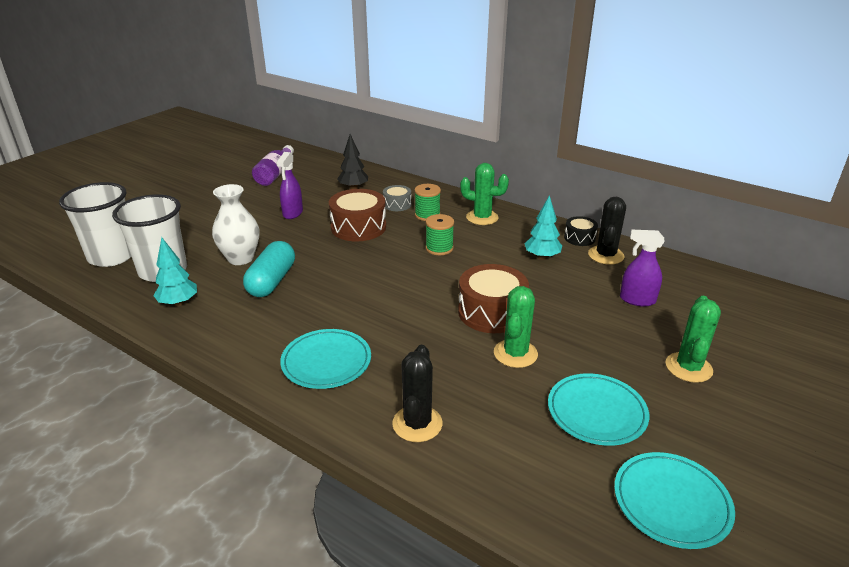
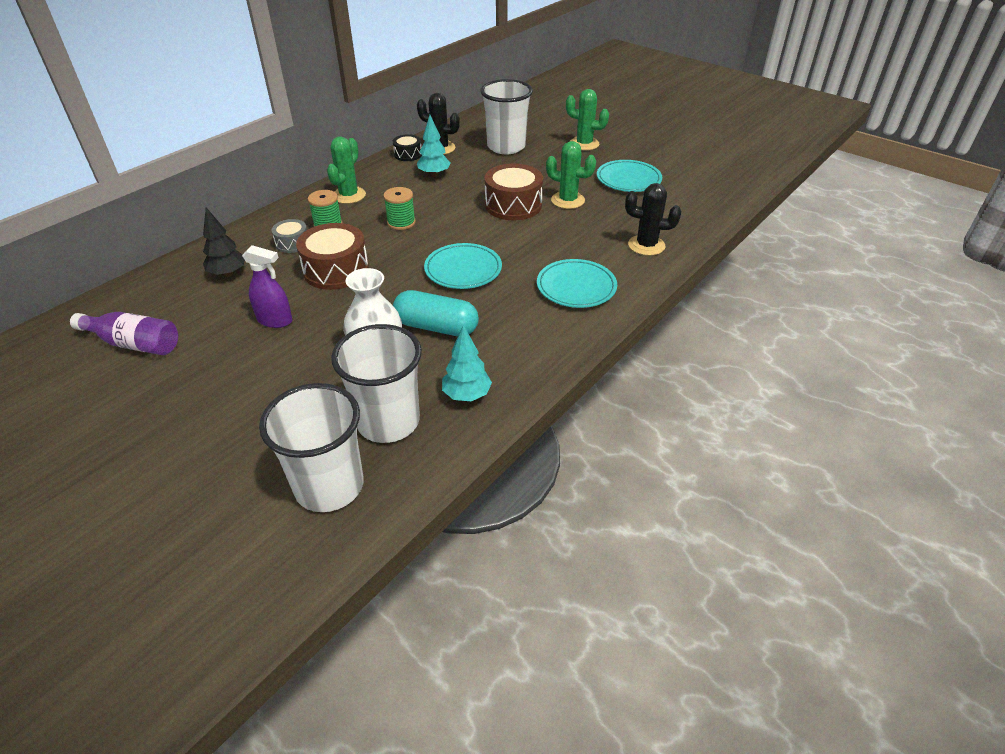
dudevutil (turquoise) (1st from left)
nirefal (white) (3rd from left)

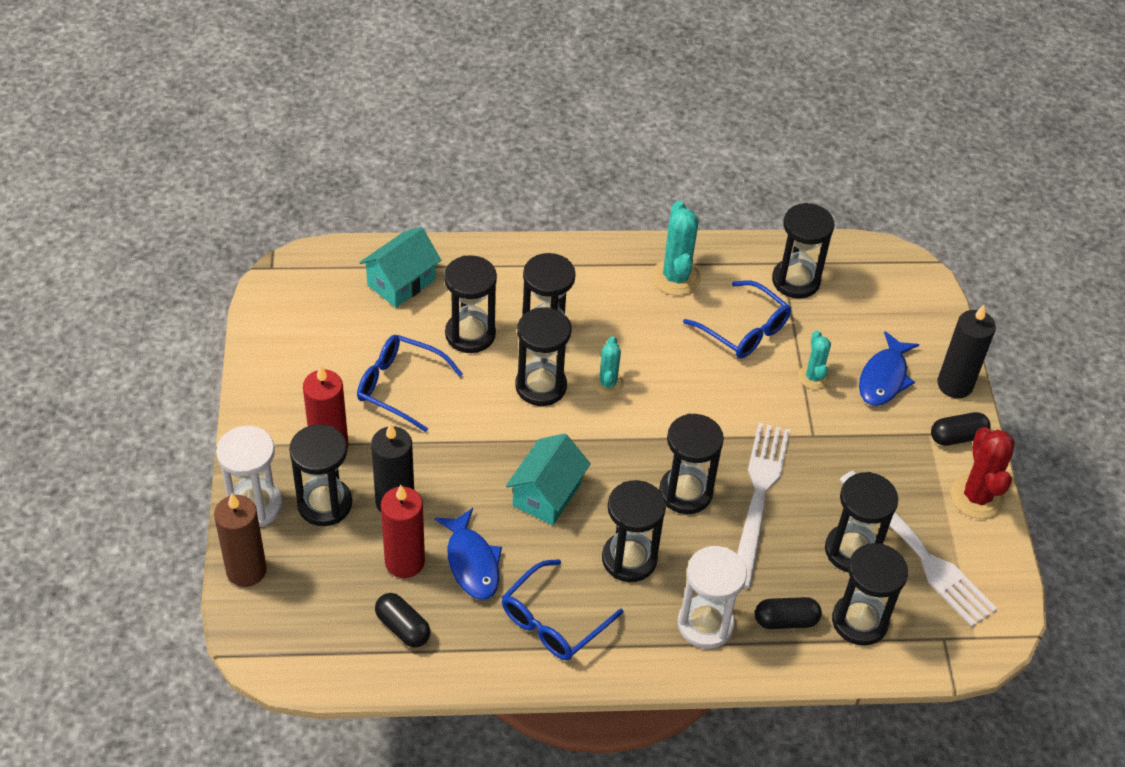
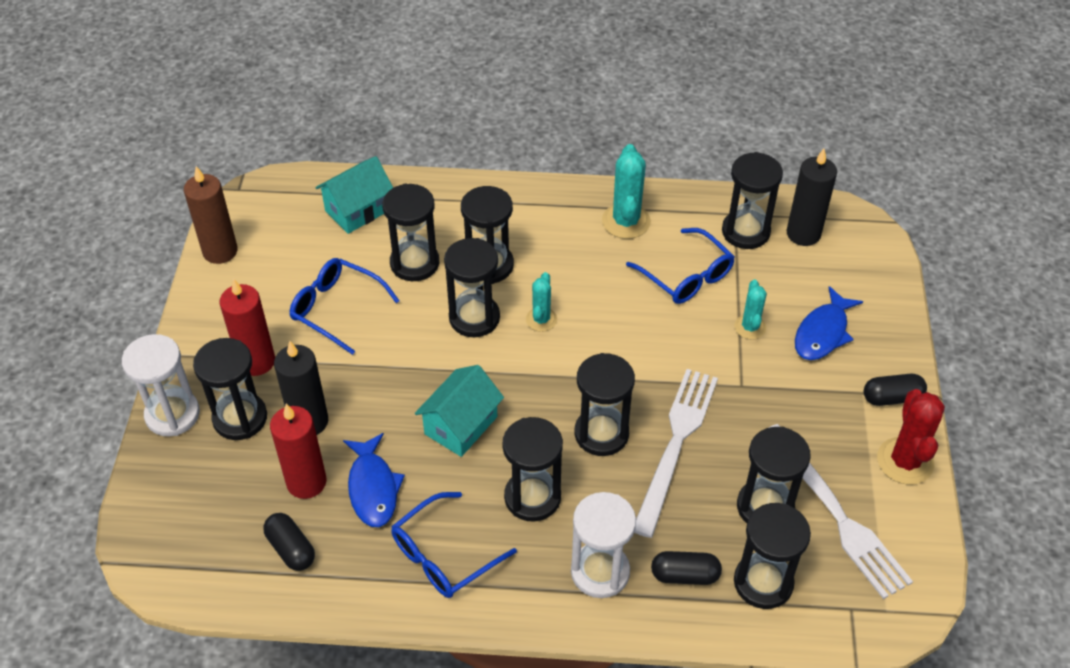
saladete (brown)
saladete (black) (2nd from left)

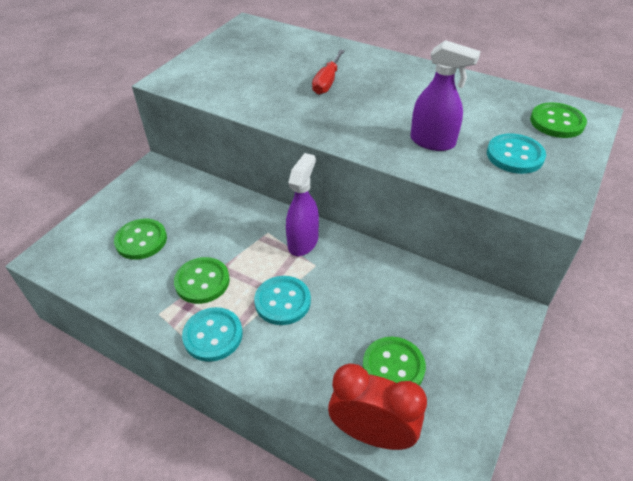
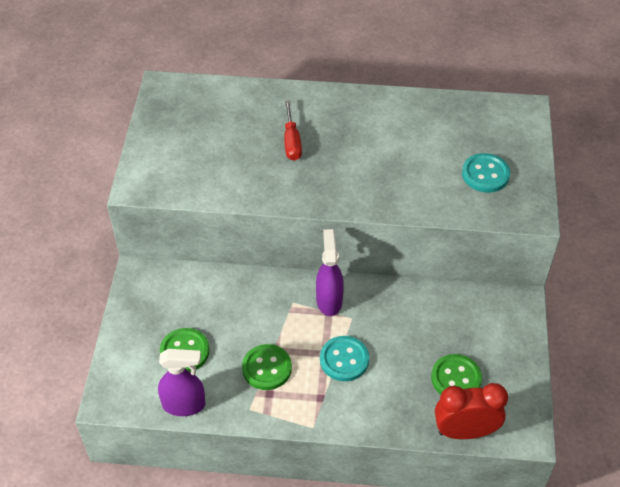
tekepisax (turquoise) (1st from left in the first image)
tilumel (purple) (1st from left)
tekepisax (green) (4th from left in the first image)

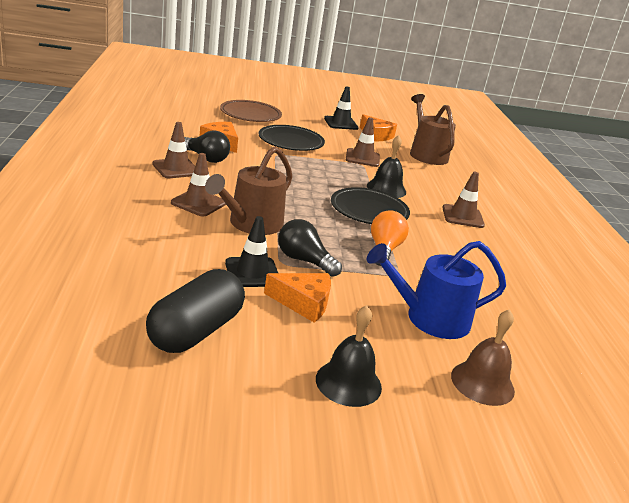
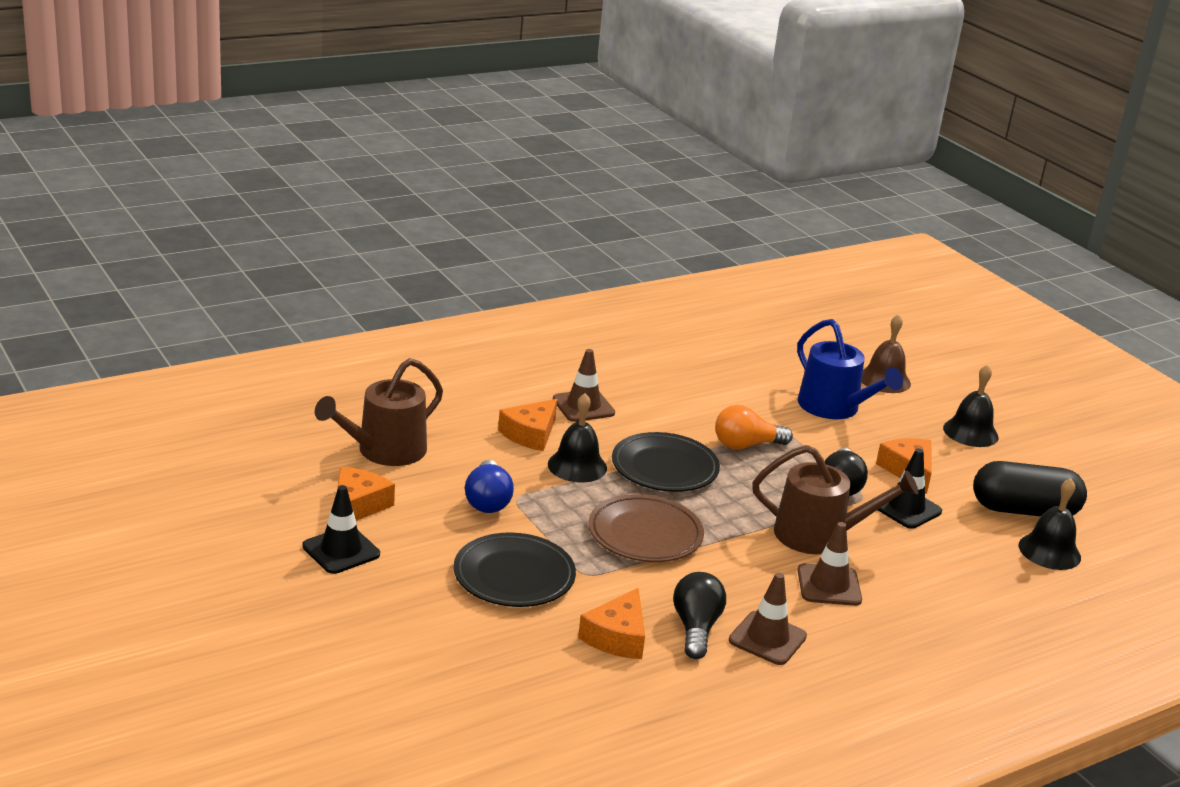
dudevutil (brown)
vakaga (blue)
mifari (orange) (2nd from left)
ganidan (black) (3rd from left)

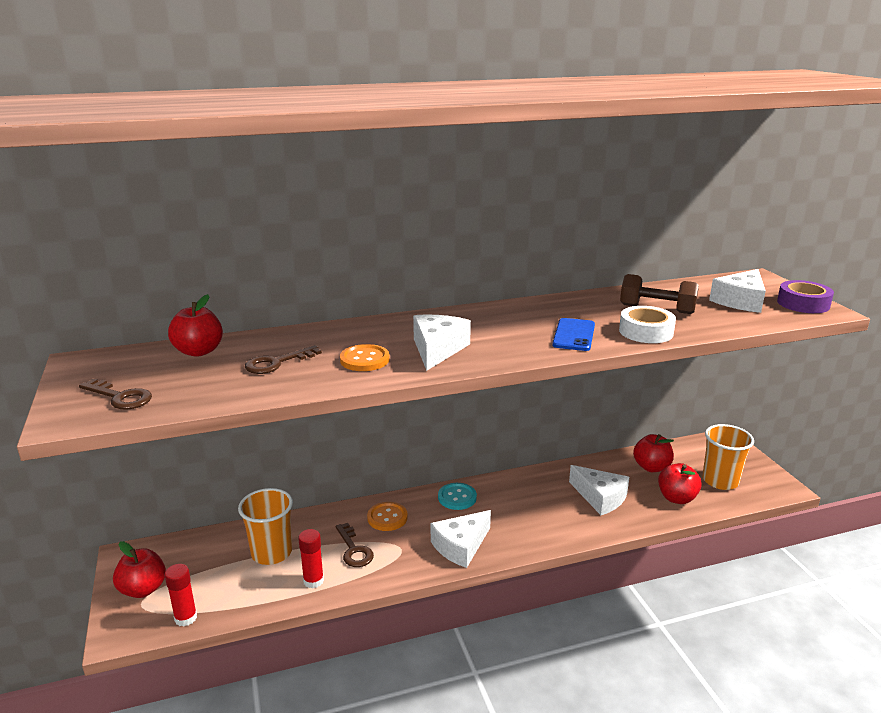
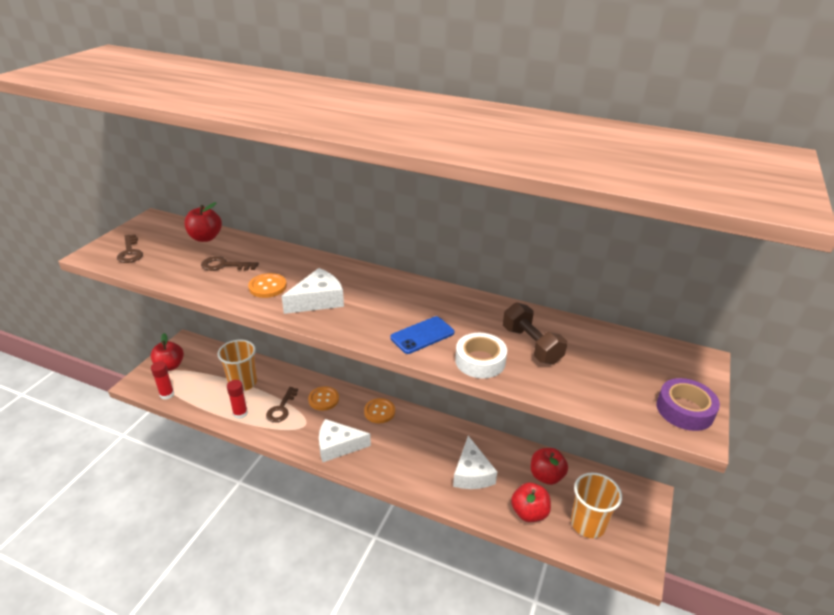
tekepisax (orange) (3rd from left)
mifari (white) (4th from left in the first image)

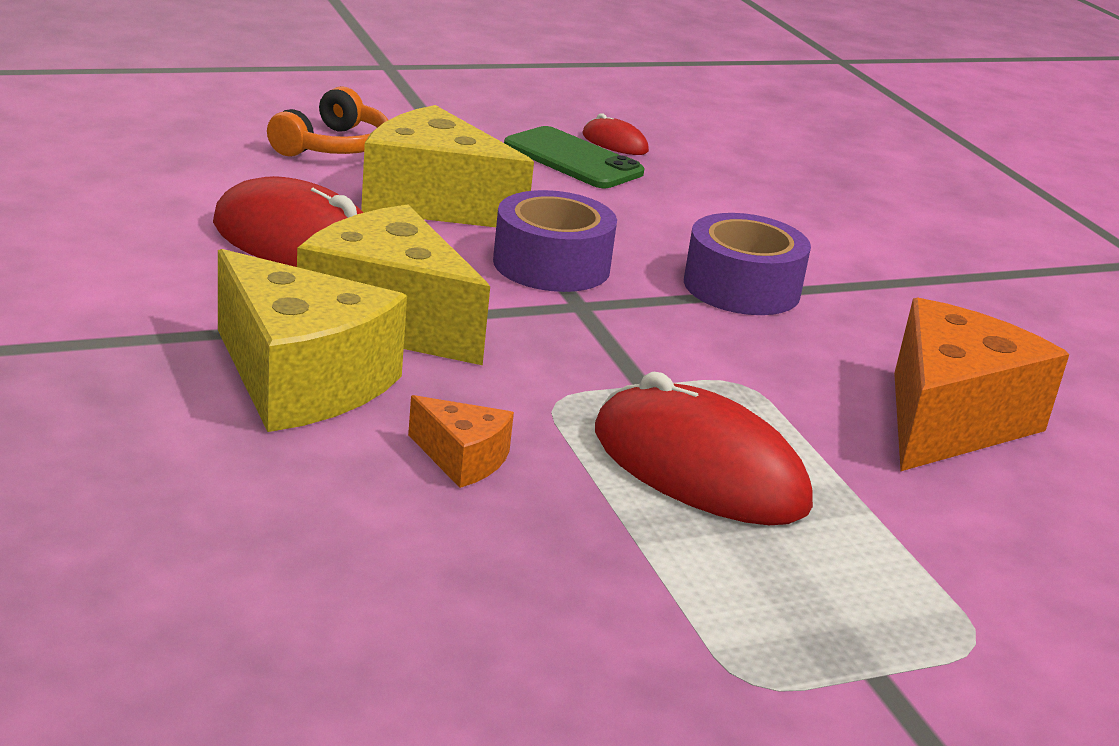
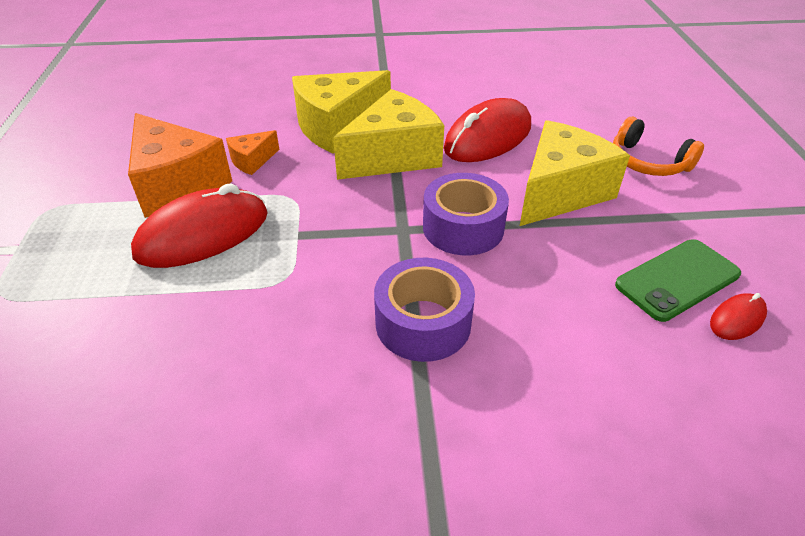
mifari (orange) (1st from left)

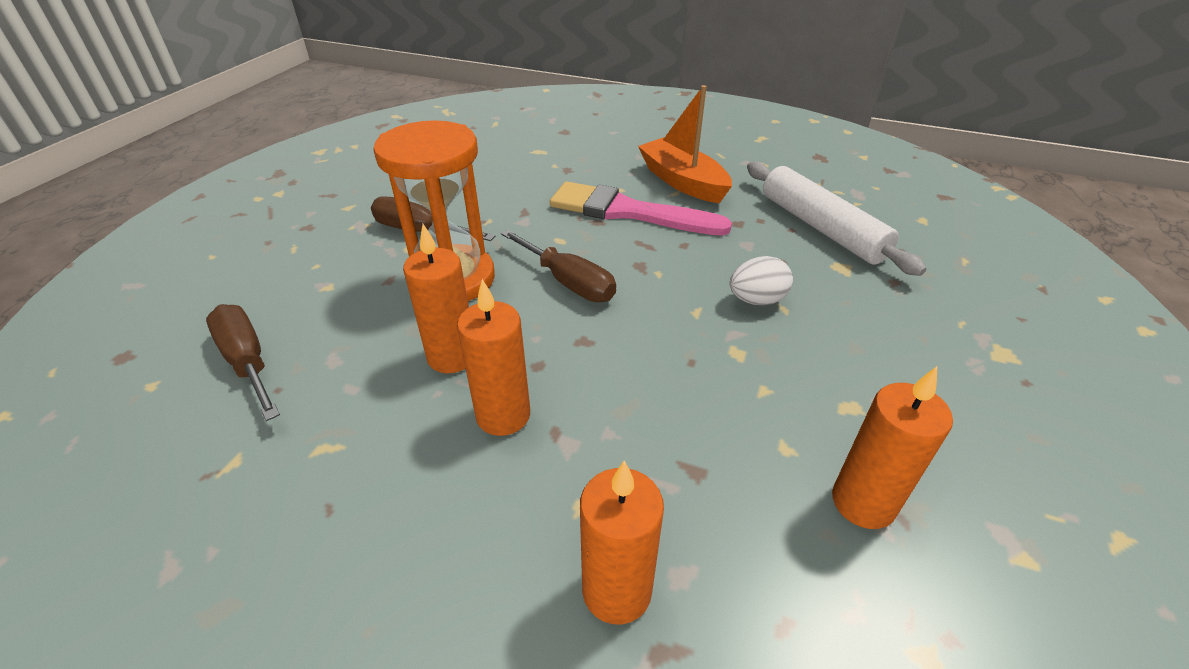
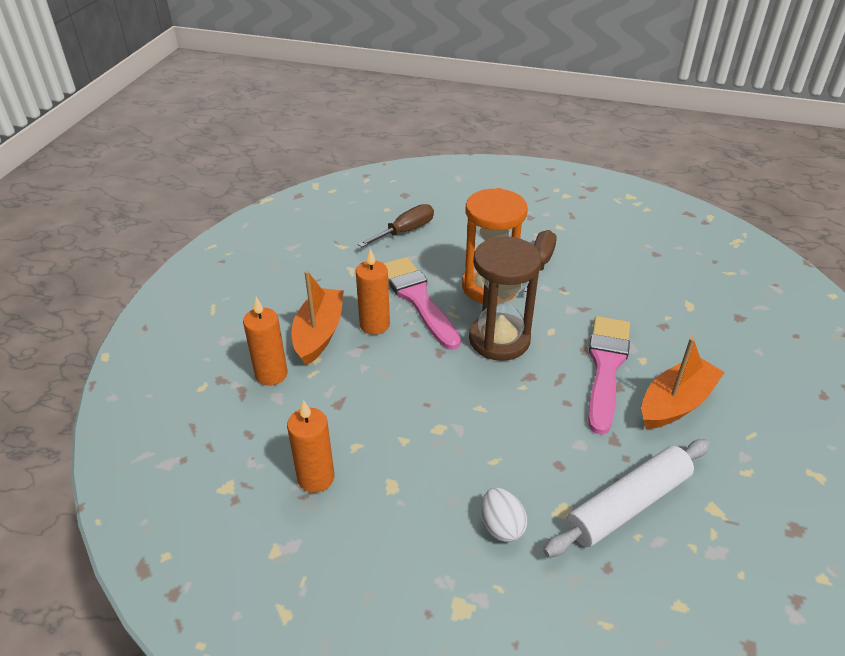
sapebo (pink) (1st from left)
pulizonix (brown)
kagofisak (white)
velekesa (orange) (1st from left)

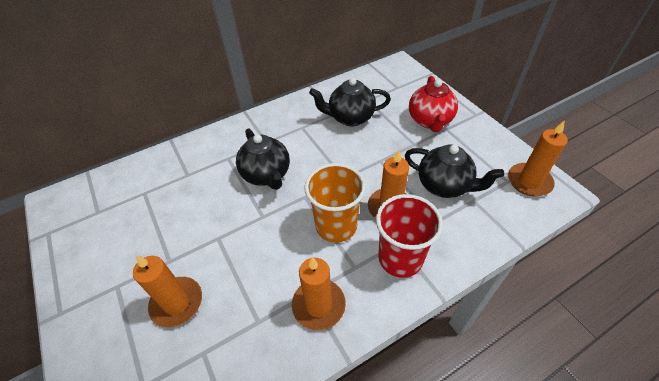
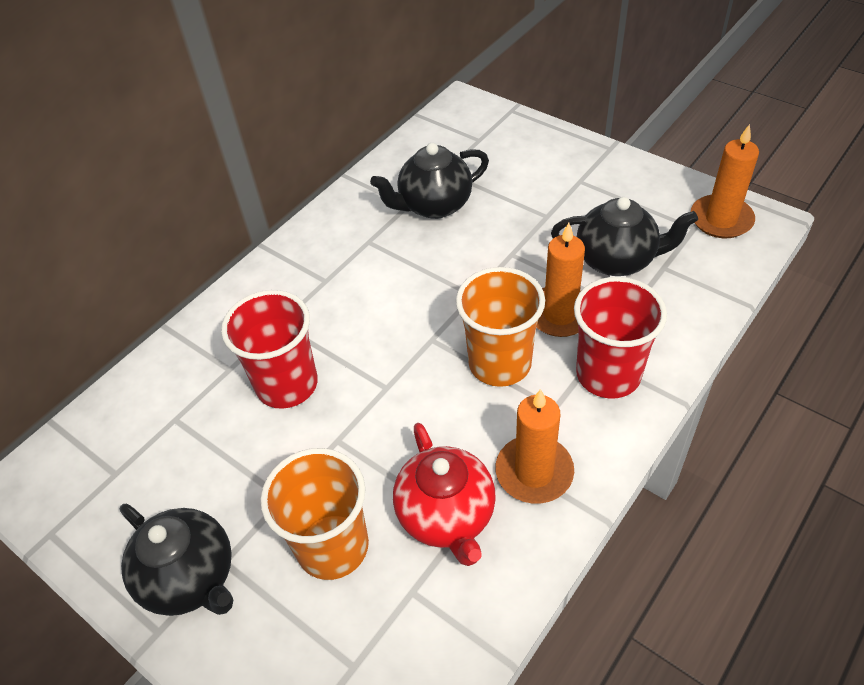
nirefal (orange) (1st from left)
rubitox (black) (1st from left)
rubitox (red)
nirefal (red) (1st from left)

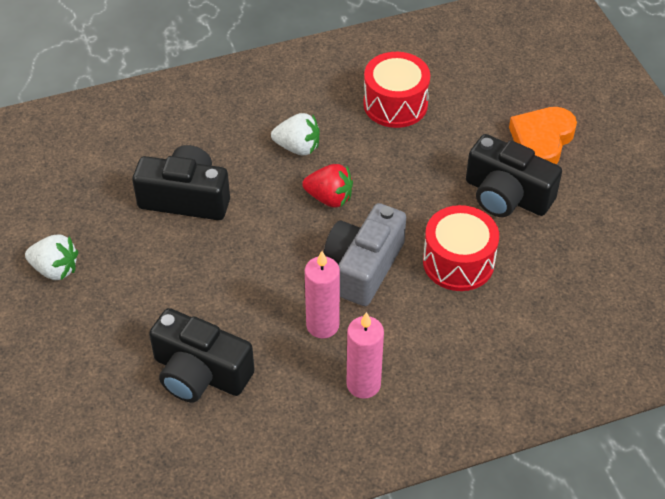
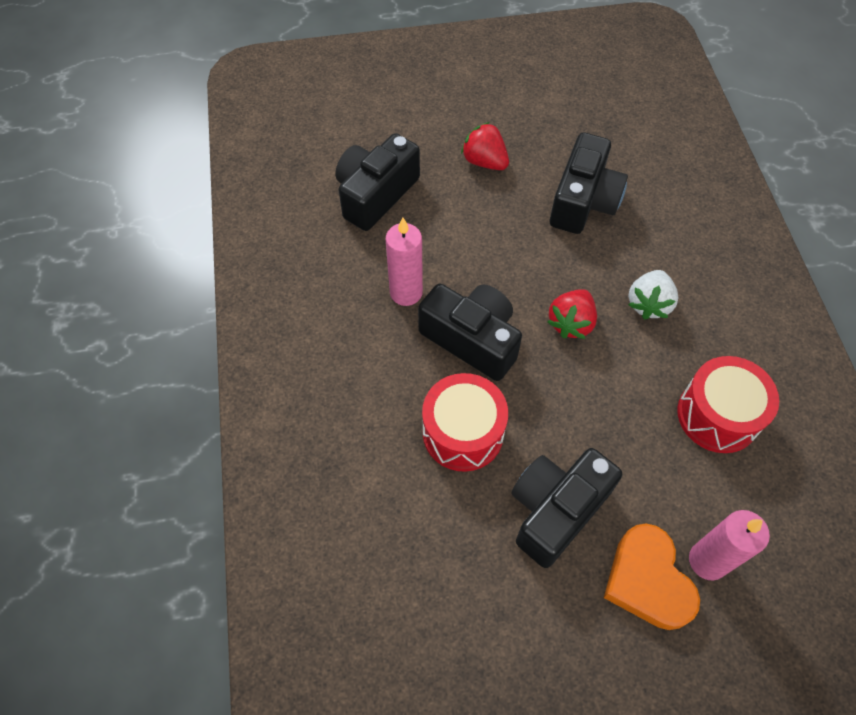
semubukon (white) (1st from left in the first image)
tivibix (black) (2nd from left)
saladete (pink) (2nd from left)
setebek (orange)
semubukon (red) (1st from left)

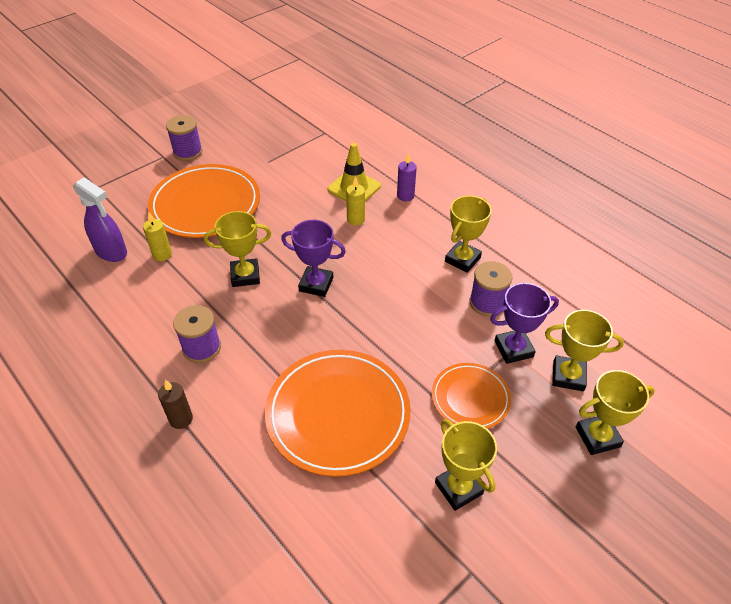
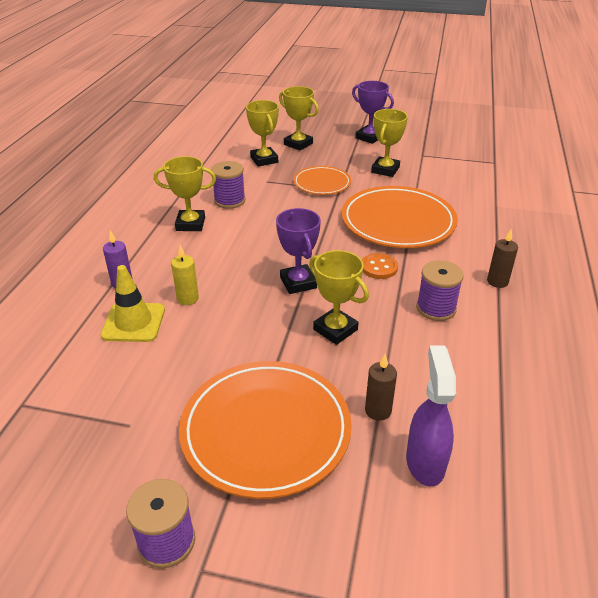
saladete (brown) (1st from left)
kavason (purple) (2nd from left)
tekepisax (orange)

